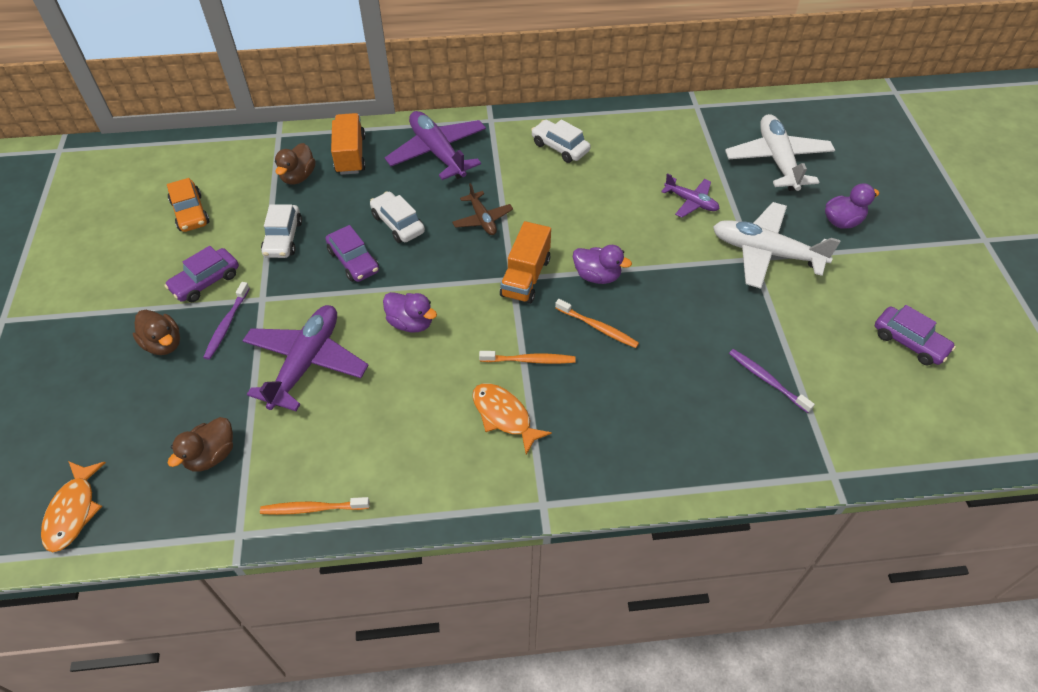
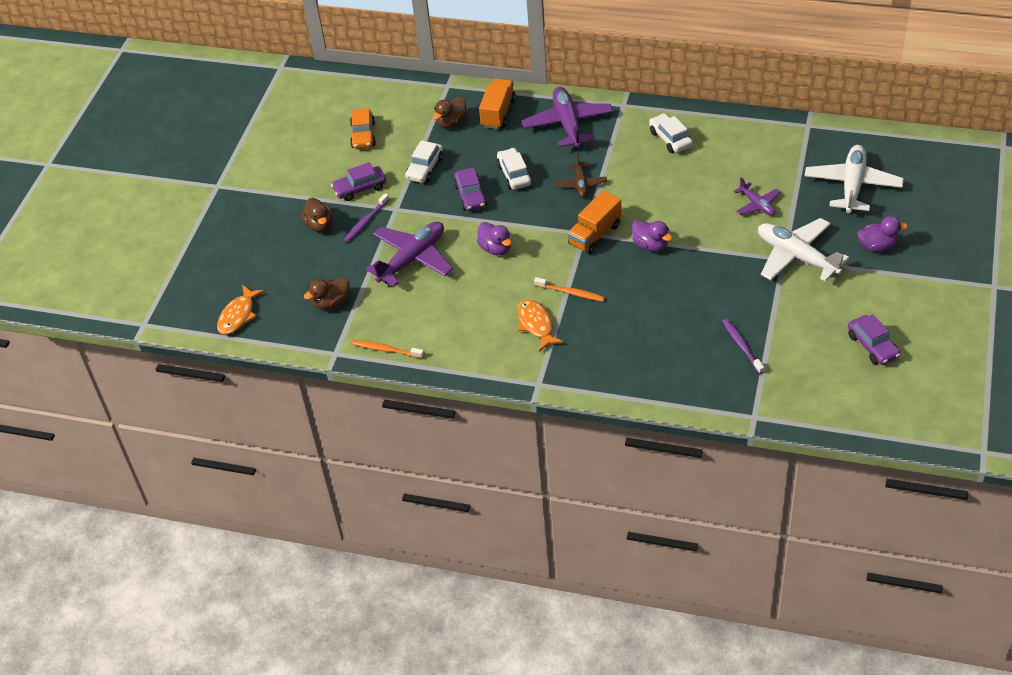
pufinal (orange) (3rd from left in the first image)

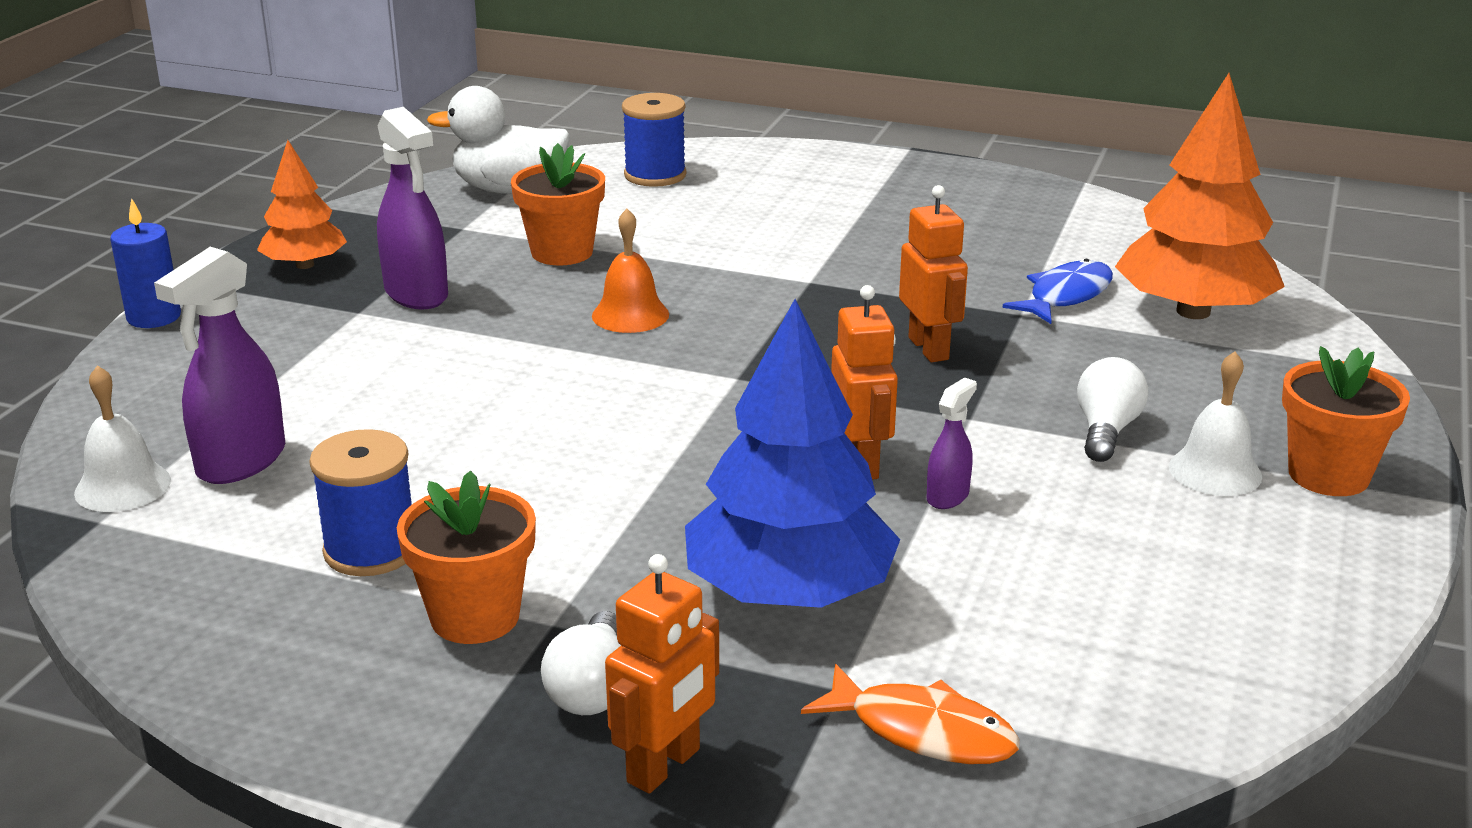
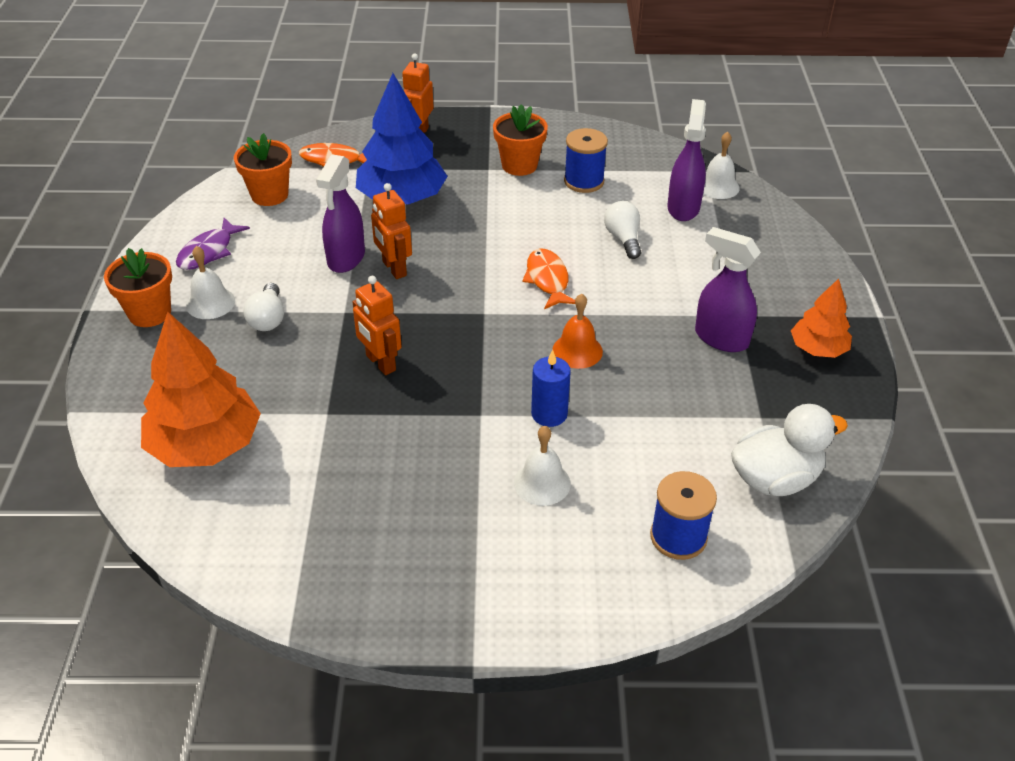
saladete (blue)
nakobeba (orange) (2nd from left)
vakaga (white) (2nd from left)
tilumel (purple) (1st from left)
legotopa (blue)
legotopa (purple)
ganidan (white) (2nd from left)
legotopa (orange) (2nd from left)

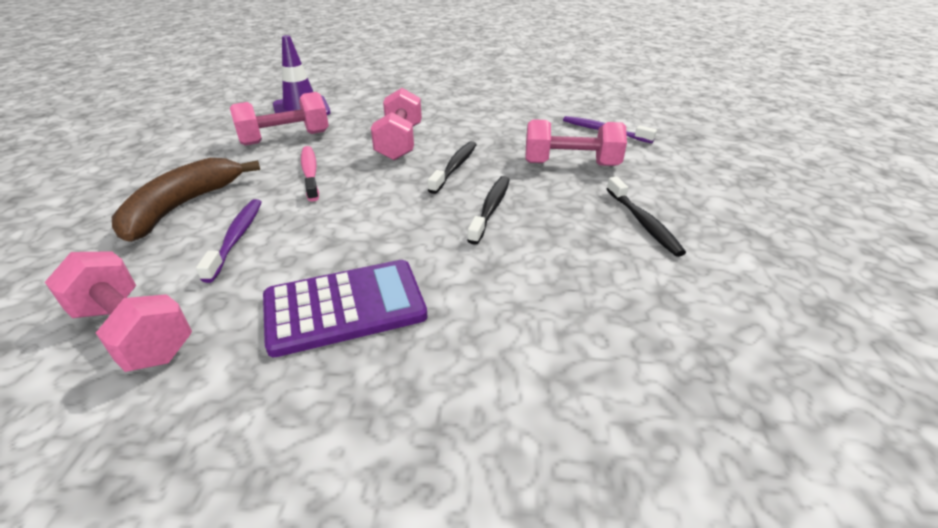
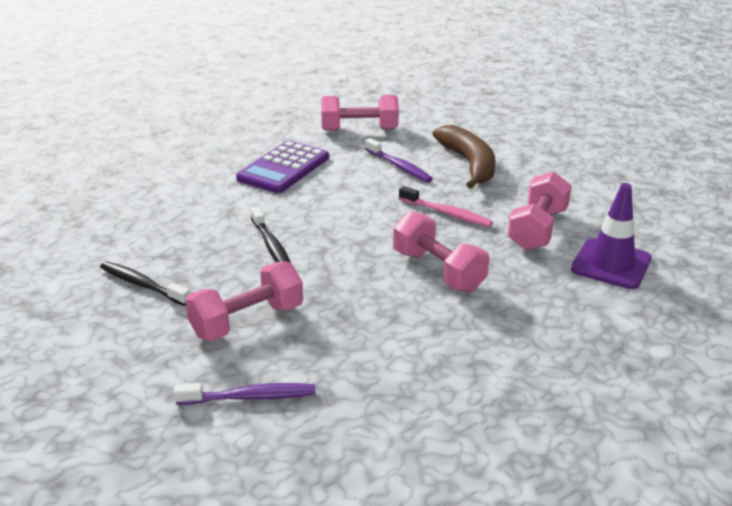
pufinal (black) (1st from left in the first image)

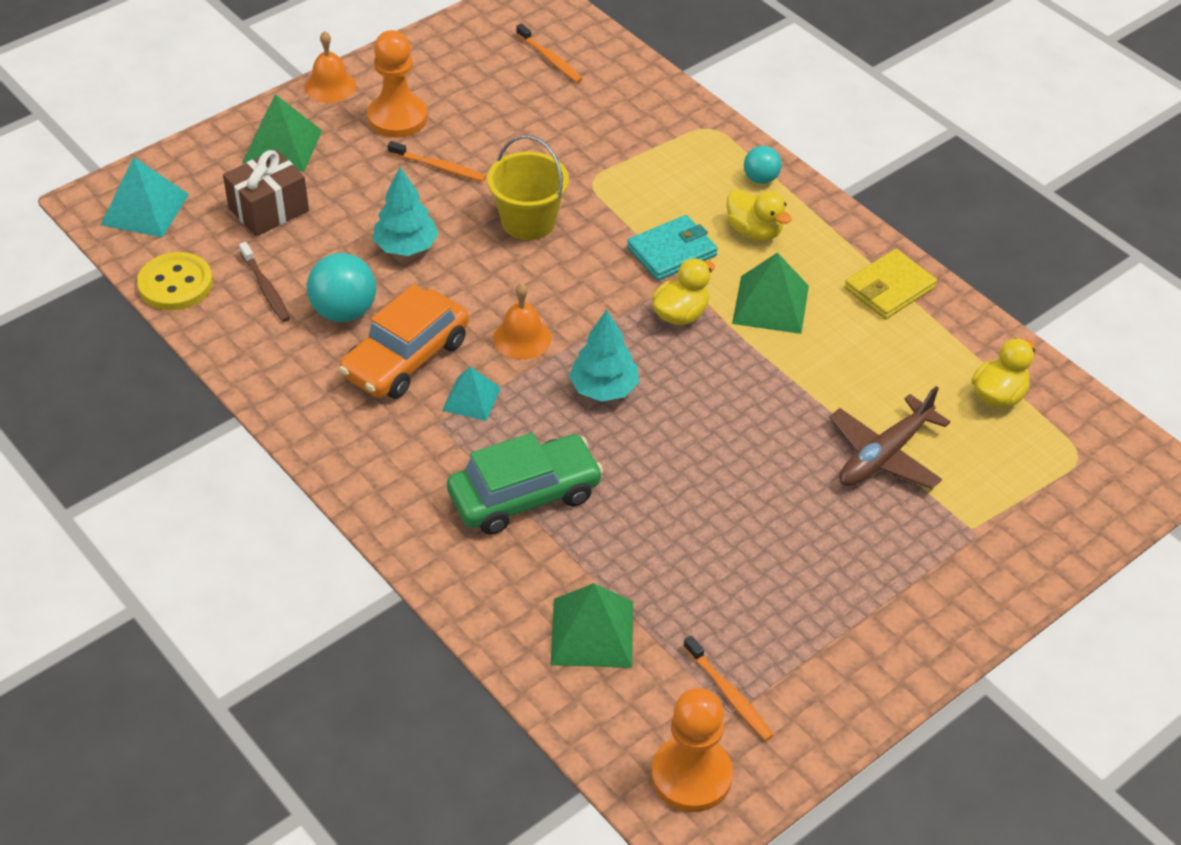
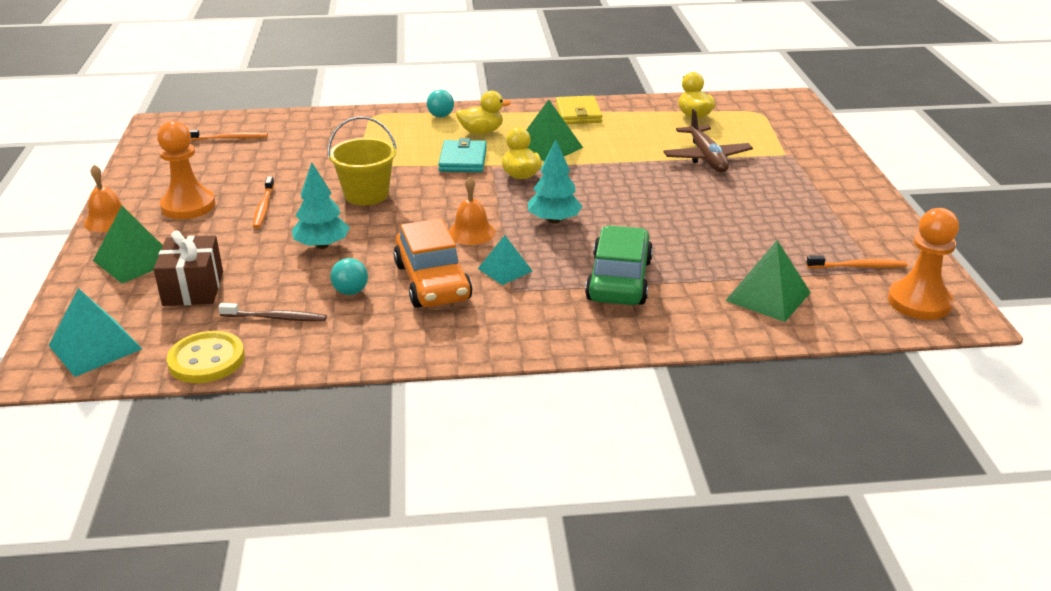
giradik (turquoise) (1st from left)
pufinal (orange) (2nd from left)

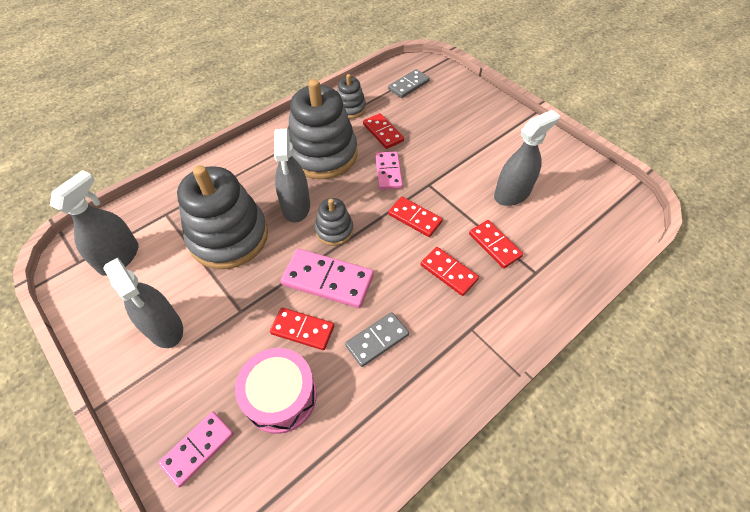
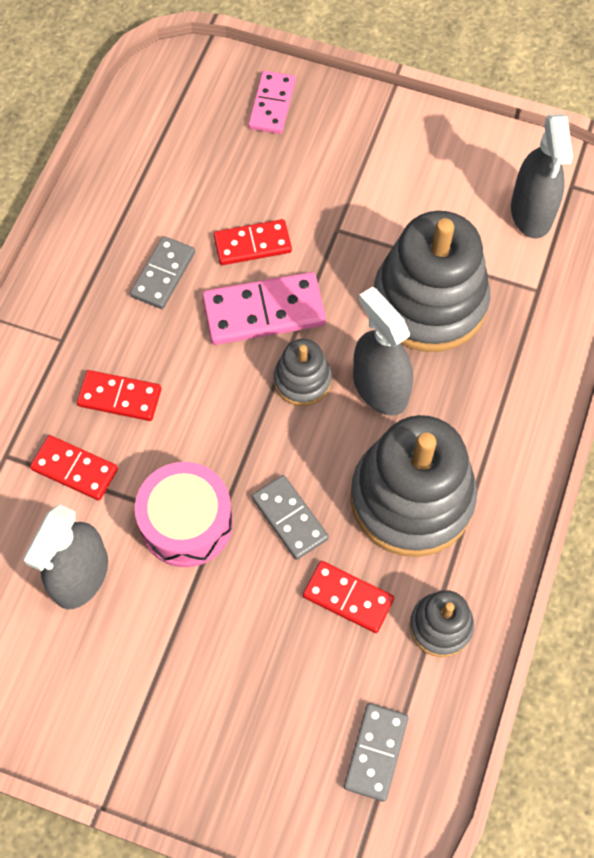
tilumel (grey) (2nd from left in the first image)
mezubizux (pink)
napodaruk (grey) (2nd from left)
napodaruk (red) (3rd from left in the first image)

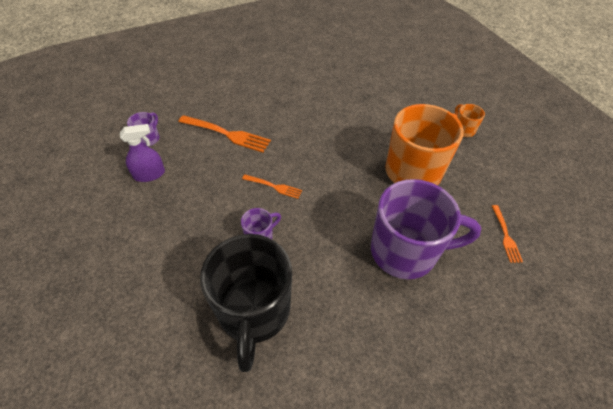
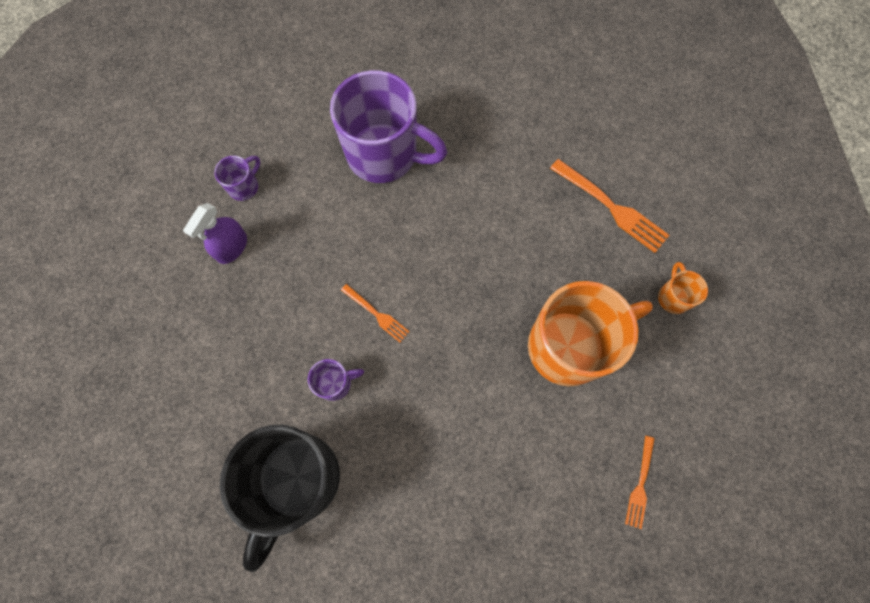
tilumel (purple)
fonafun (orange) (2nd from left)
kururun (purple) (3rd from left)

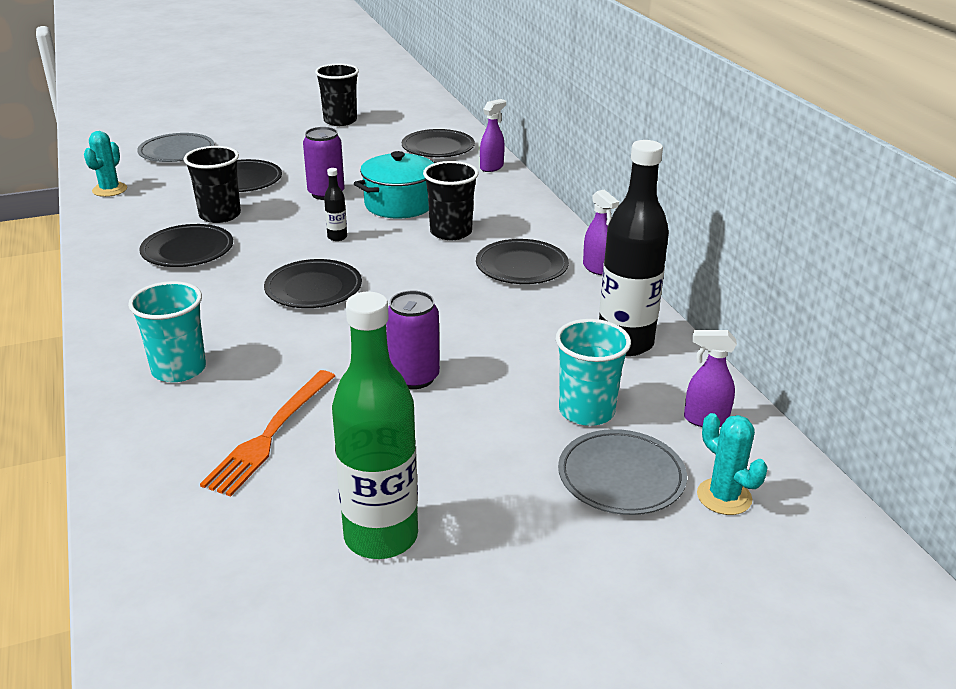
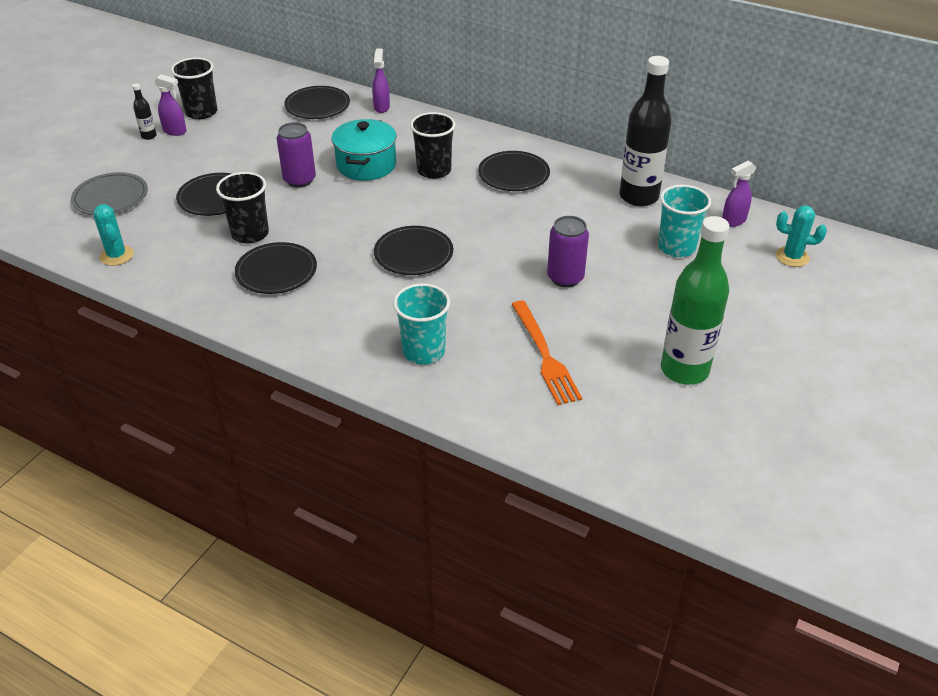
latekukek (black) (1st from left)
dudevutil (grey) (2nd from left in the first image)
tilumel (purple) (1st from left)

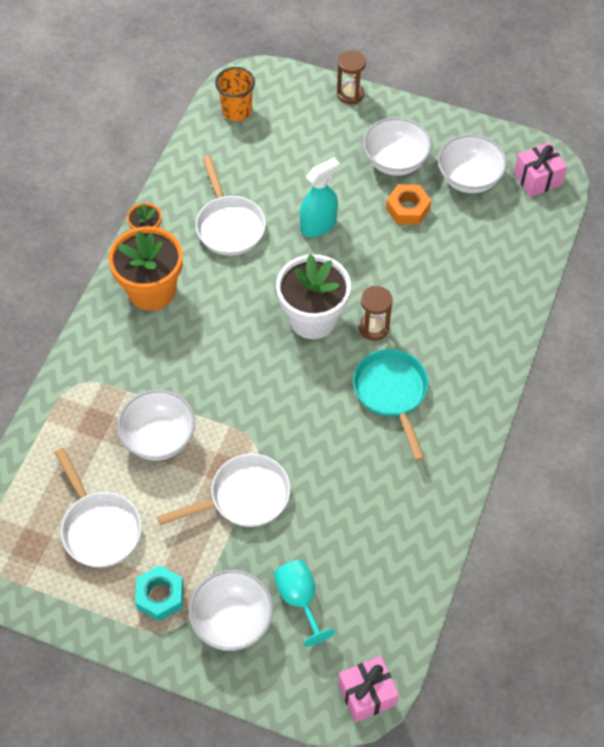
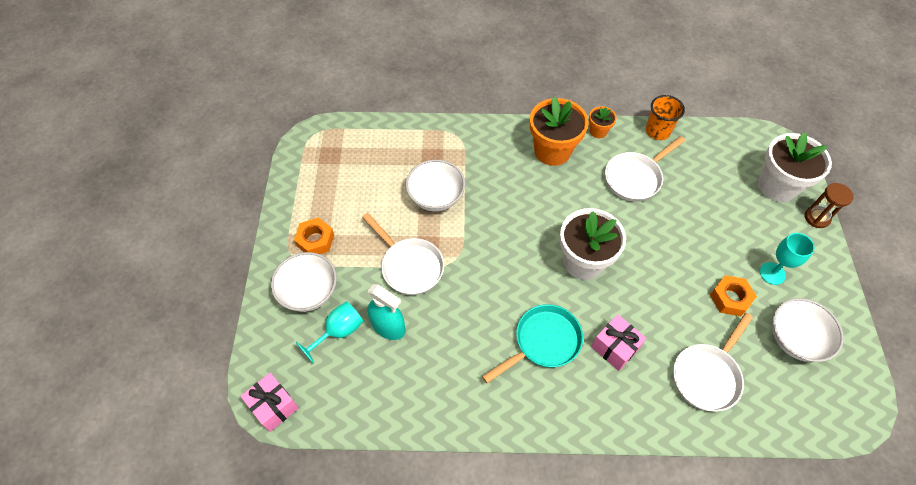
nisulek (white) (3rd from left)
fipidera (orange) (1st from left)
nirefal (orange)
tilumel (turquoise)
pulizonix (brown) (2nd from left in the first image)
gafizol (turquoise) (2nd from left)
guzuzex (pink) (2nd from left)
nakobeba (white) (2nd from left)

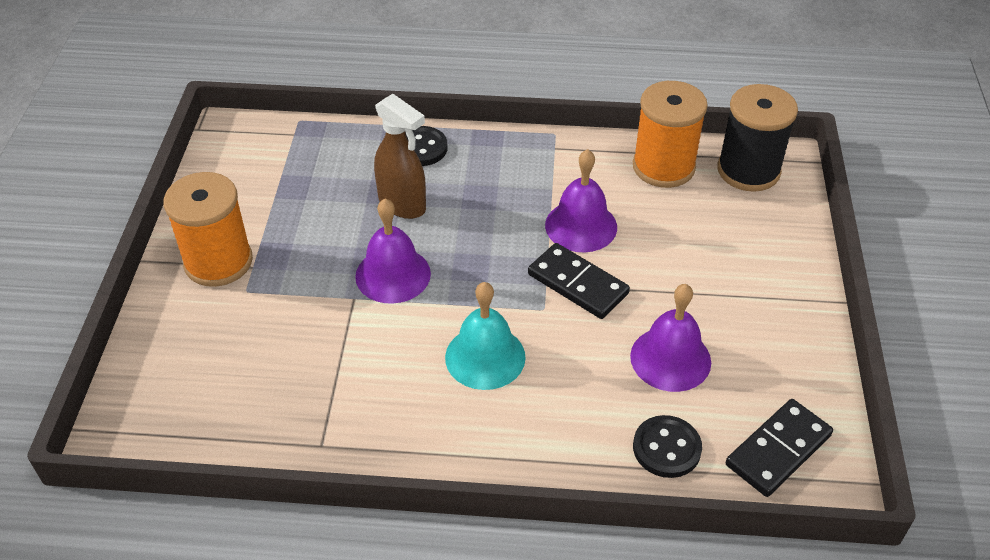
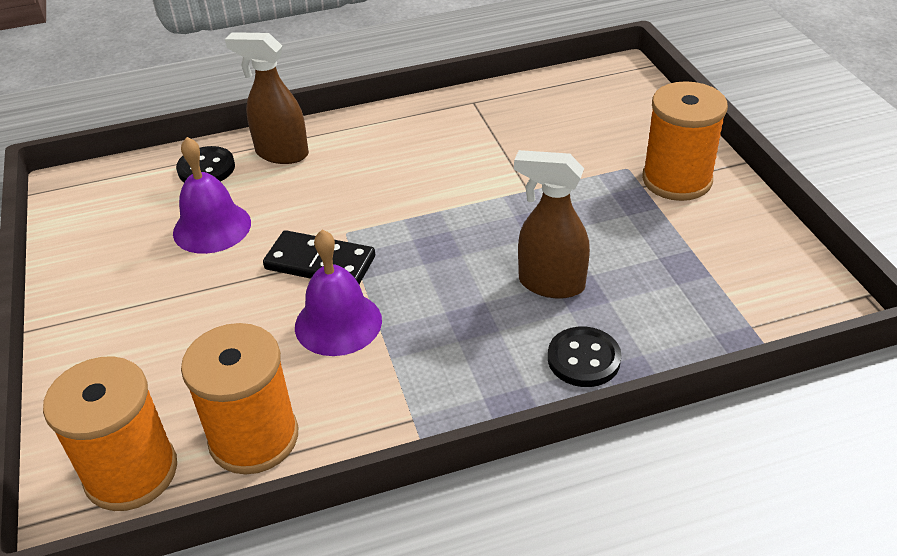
ganidan (purple) (1st from left in the first image)
ganidan (turquoise)
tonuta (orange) (1st from left)
napodaruk (black) (2nd from left in the first image)
tilumel (brown) (1st from left)

